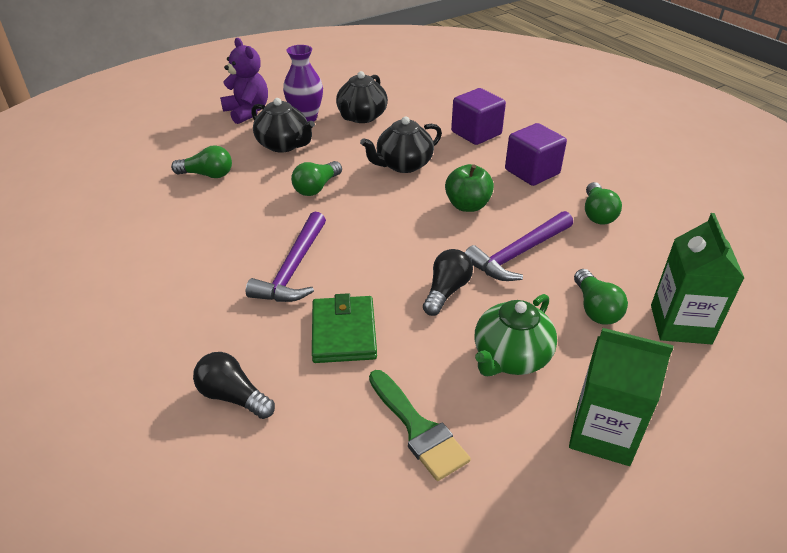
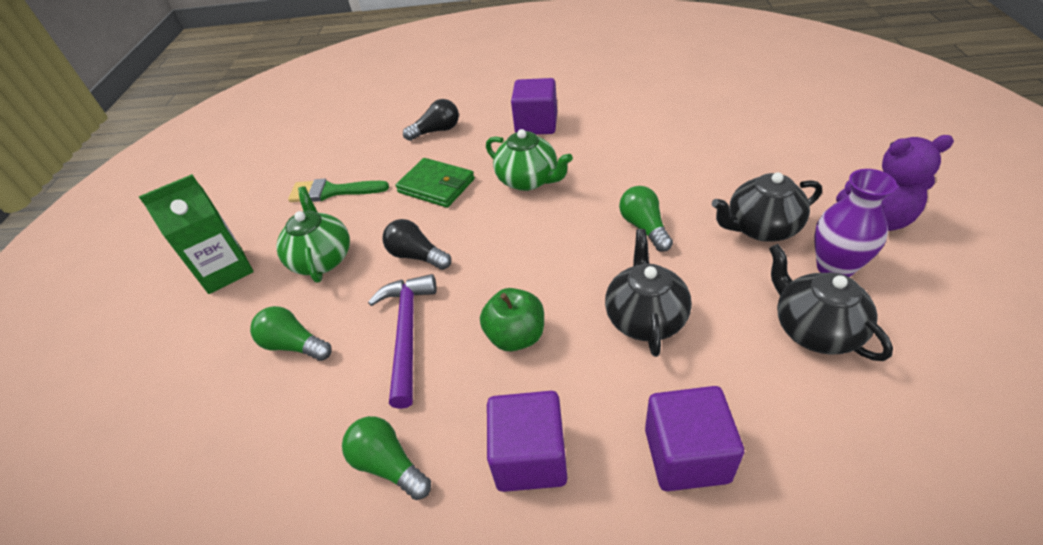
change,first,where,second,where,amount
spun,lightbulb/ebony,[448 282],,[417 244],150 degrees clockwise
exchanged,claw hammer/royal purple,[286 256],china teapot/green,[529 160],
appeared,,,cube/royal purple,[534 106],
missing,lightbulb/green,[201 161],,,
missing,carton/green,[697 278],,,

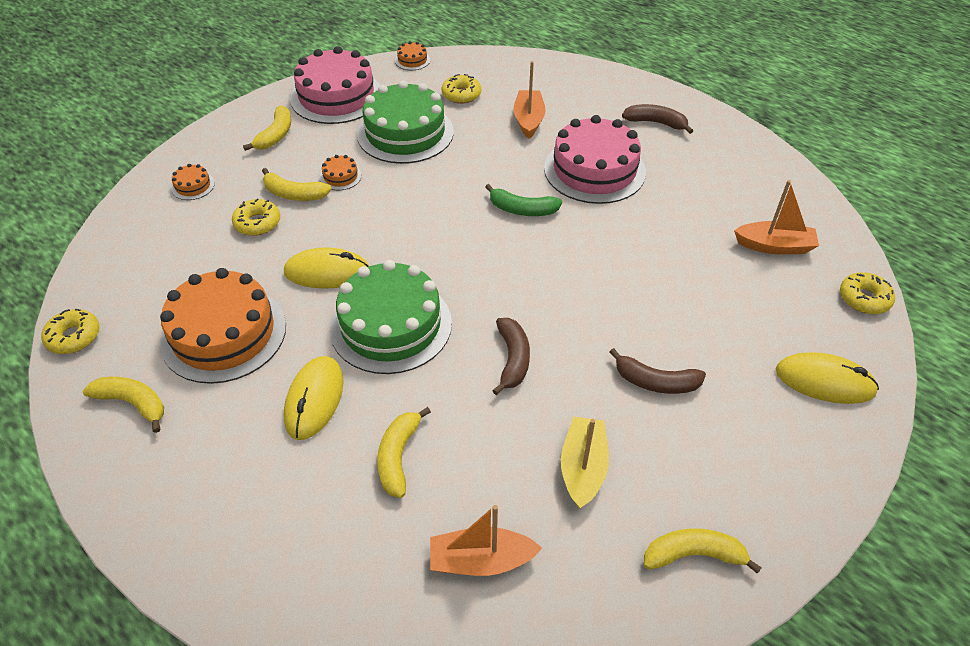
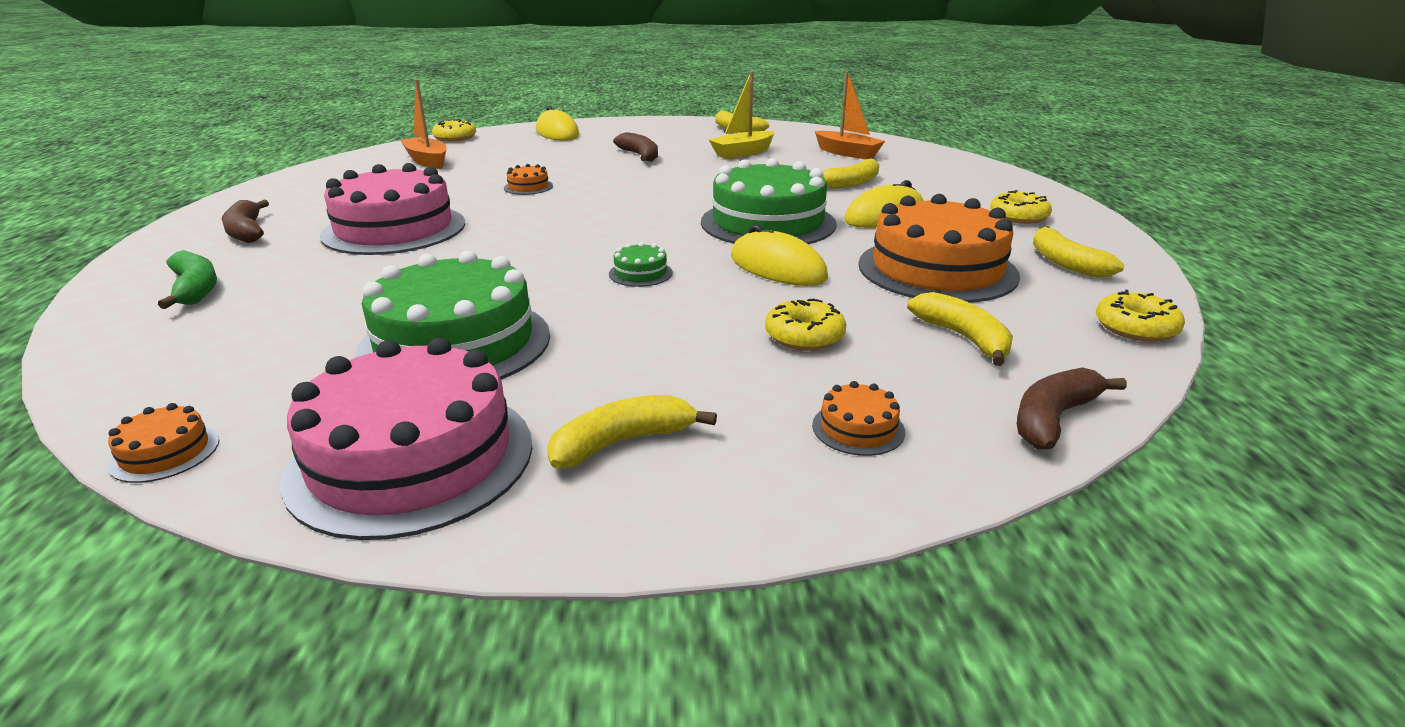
change,first,where,second,where,amount
relocated,banana fruit/green,[523 200],,[187 279],
relocated,gateau/bright orange,[341 172],,[528 179],
appeared,,,gateau/green,[641 264],
relocated,banana fruit/golden,[297 184],,[960 329],
relocated,donut/golden,[461 89],,[1021 207],
relocated,banana fruit/brown,[511 356],,[1072 408],
missing,toy boat/bright orange,[529 100],,,

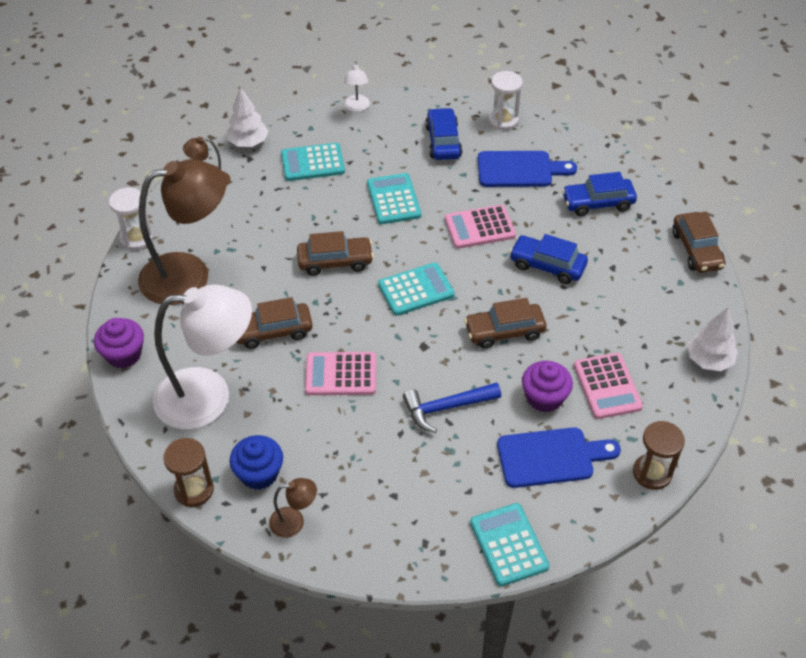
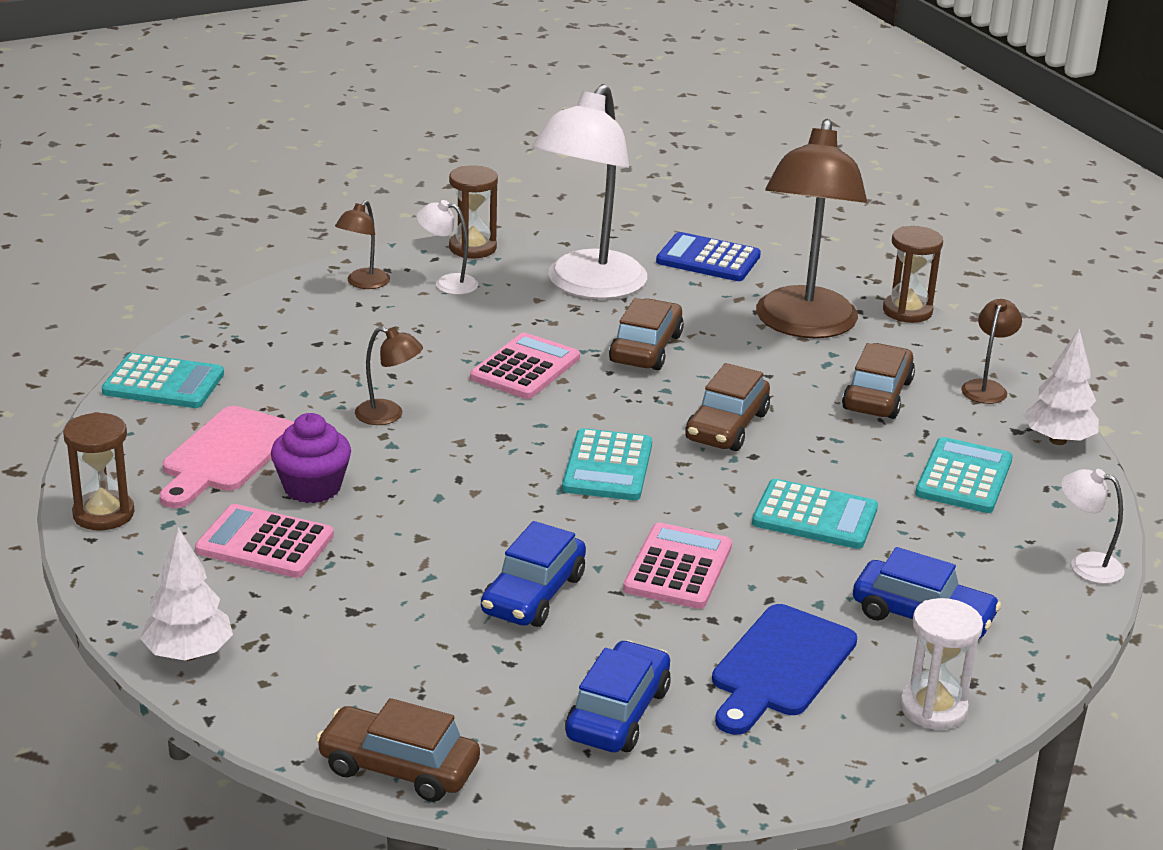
change,first,where,second,where,amount
colour,chopping board/blue,[559 457],chopping board/rose-pink,[227 457],
exchanged,claw hammer/blue,[452 407],reading lamp/brown,[389 376],
exchanged,cupcake/blue,[256 462],reading lamp/snow-white,[447 247],
spun,toy car/blue,[548 259],,[533 574],150 degrees clockwise
exchanged,cupcake/royal purple,[119 343],calculator/blue,[708 256],
relocated,toy car/brown,[505 323],,[878 381],
colour,sandglass/snow-white,[131 219],sandglass/brown,[913 274],

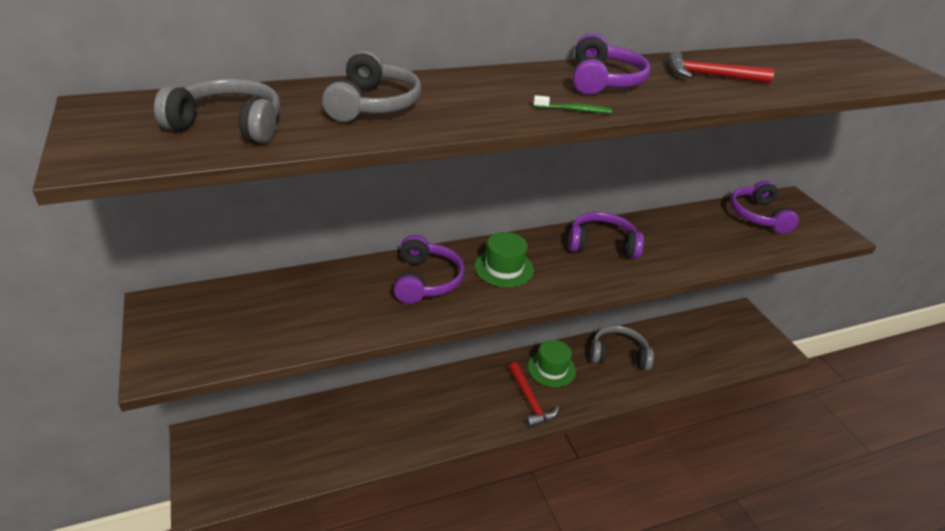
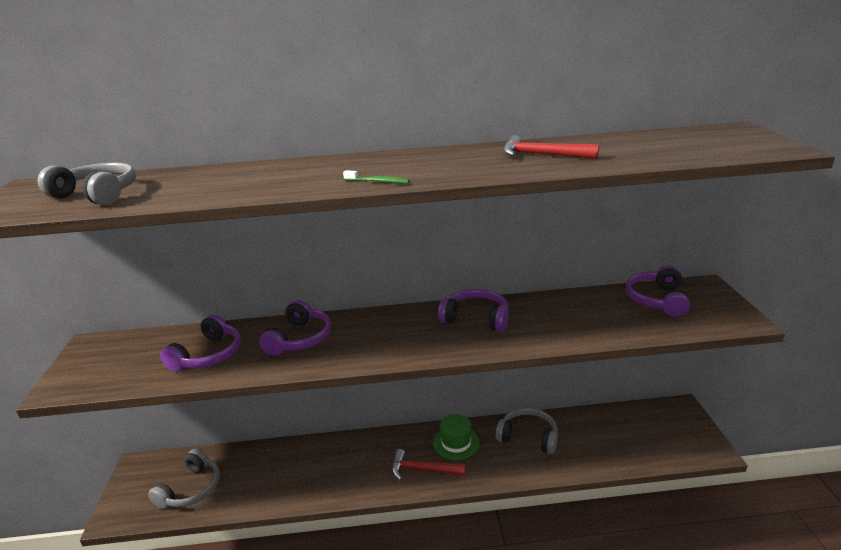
change,first,where,second,where,amount
relocated,over-ear headphones/ash-grey,[371 86],,[184 479],
relocated,over-ear headphones/royal purple,[612 64],,[200 343],
spun,claw hammer/red,[534 395],,[429 465],105 degrees clockwise
missing,tall hat/green,[504 259],,,

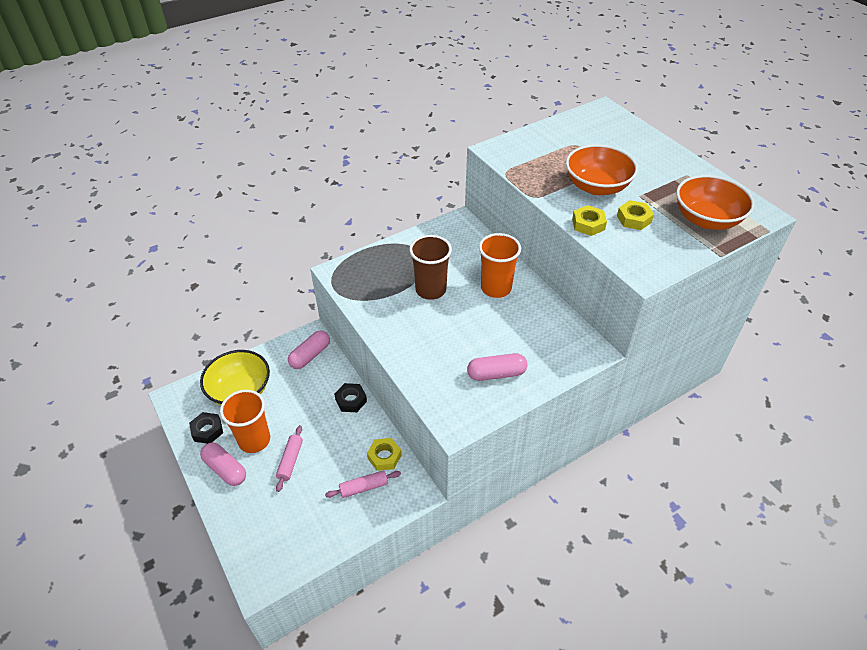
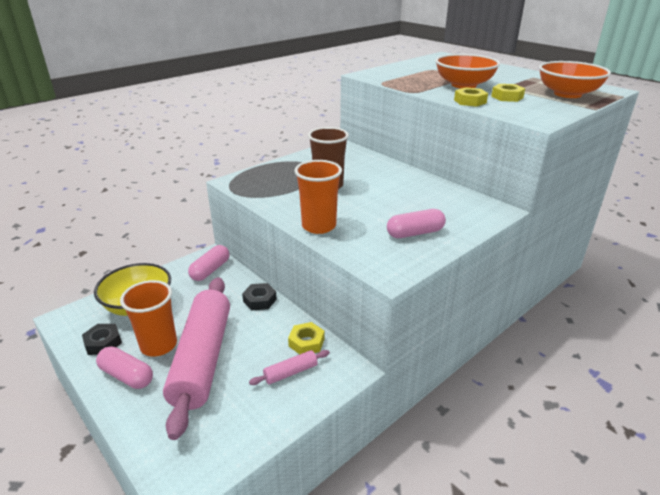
change,first,where,second,where,amount
size,dough roller/rose-pink,[289 458],,[196 358],x2.50
relocated,tumbler/bright orange,[500 265],,[318 197],

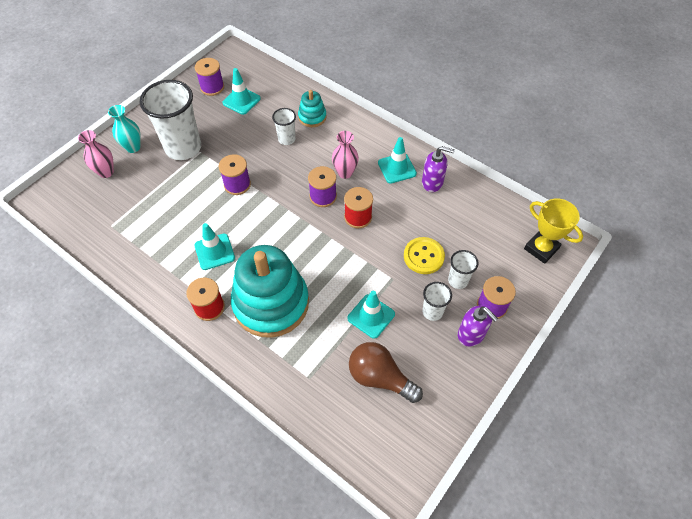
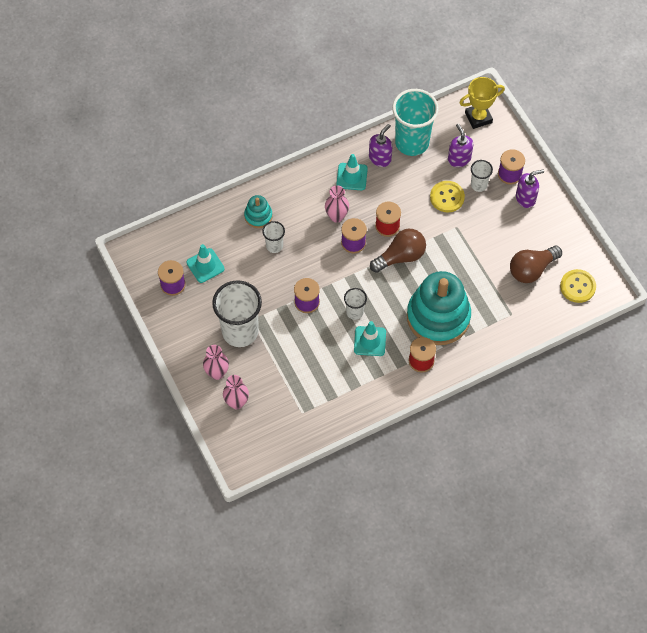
change,first,where,second,where,amount
colour,flower vase/aqua,[124 129],flower vase/rose-pink,[216 362],
relocated,tumbler/snow-white,[437 301],,[355 304],
appeared,,,lightbulb/brown,[398 251],
appeared,,,tumbler/aqua,[415 122],
appeared,,,pump bottle/royal purple,[460 145],
appeared,,,button/golden,[578 286],
missing,safety cone/aqua,[371 315],,,

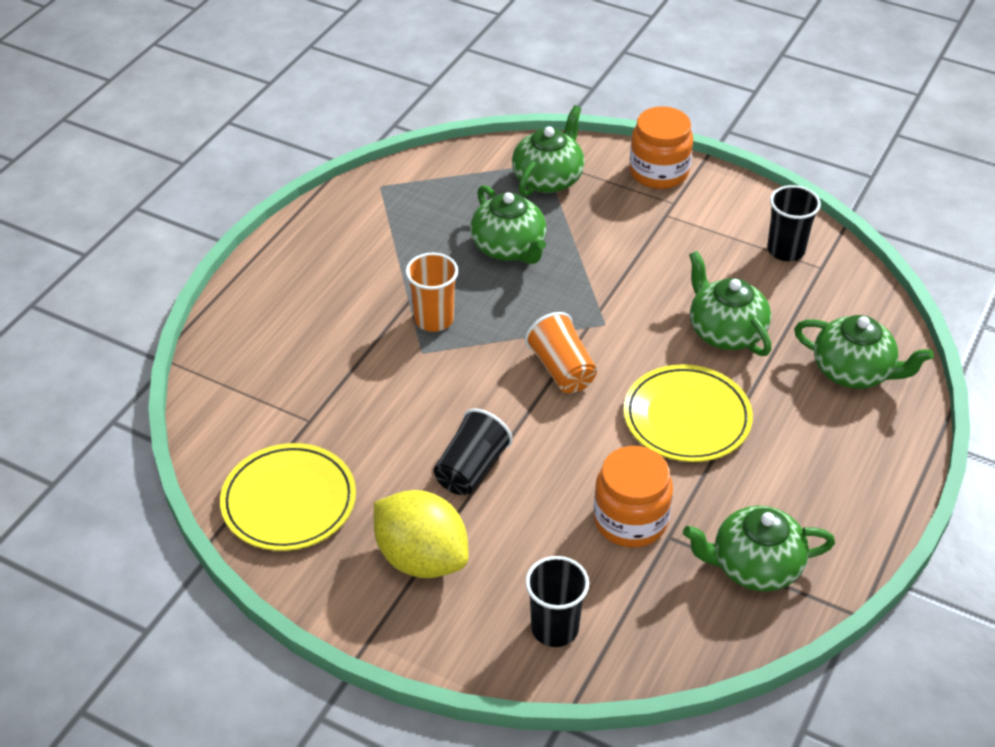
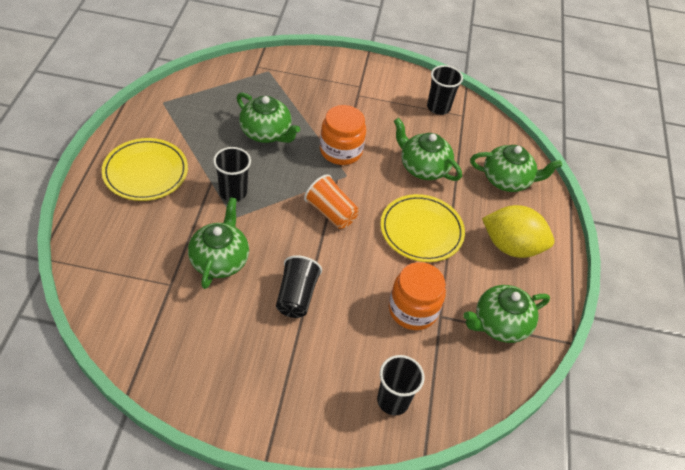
change,first,where,second,where,amount
relocated,dinner plate/golden,[288 497],,[145 169],
relocated,china teapot/green,[548 151],,[218 243],
colour,tumbler/bright orange,[432 292],tumbler/ebony,[232 174],
relocated,jam jar/bright orange,[661 147],,[343 135],
relocated,toy lemon/golden,[421 534],,[518 231],

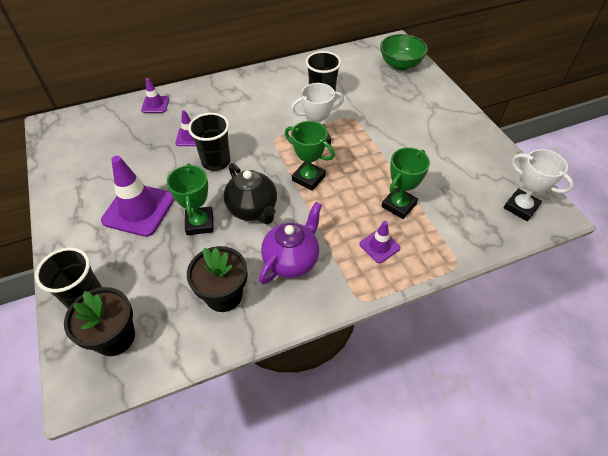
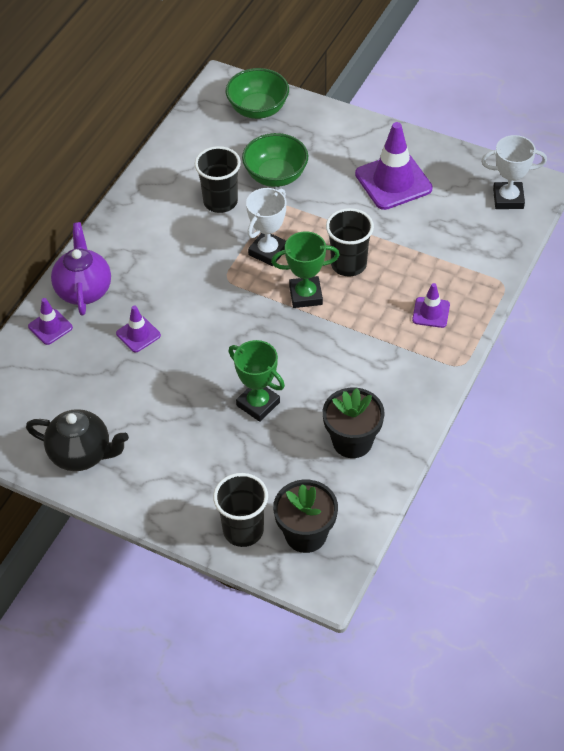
change,first,where,second,where,amount
relocated,china teapot/ebony,[250 193],,[77 440],
relocated,china teapot/royal purple,[290 243],,[81 268],
appeared,,,bowl/green,[275 160],
relocated,tumbler/ebony,[209 142],,[350 242],
relocated,safety cone/royal purple,[138 196],,[394 166],
missing,prize cup/green,[406 183],,,

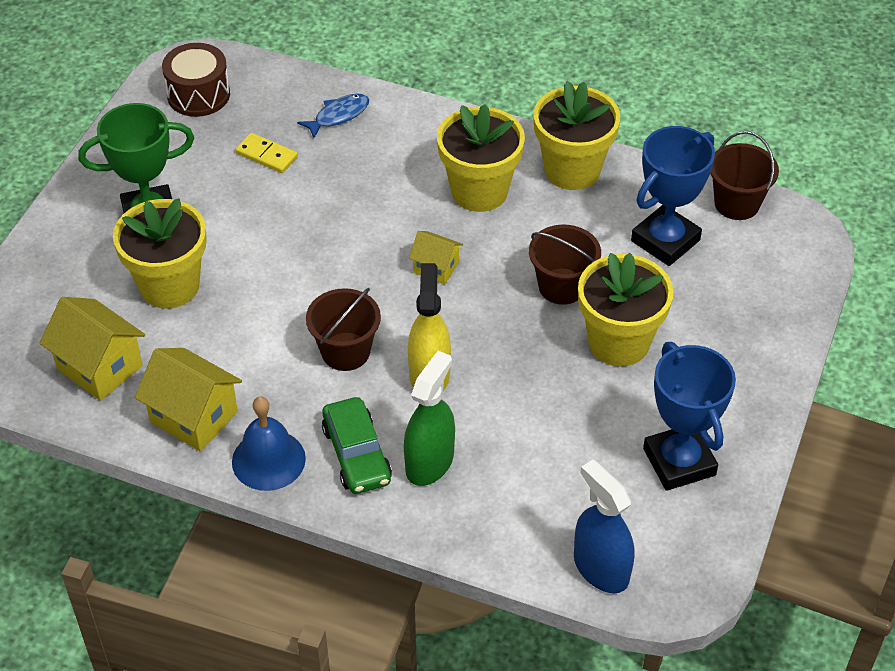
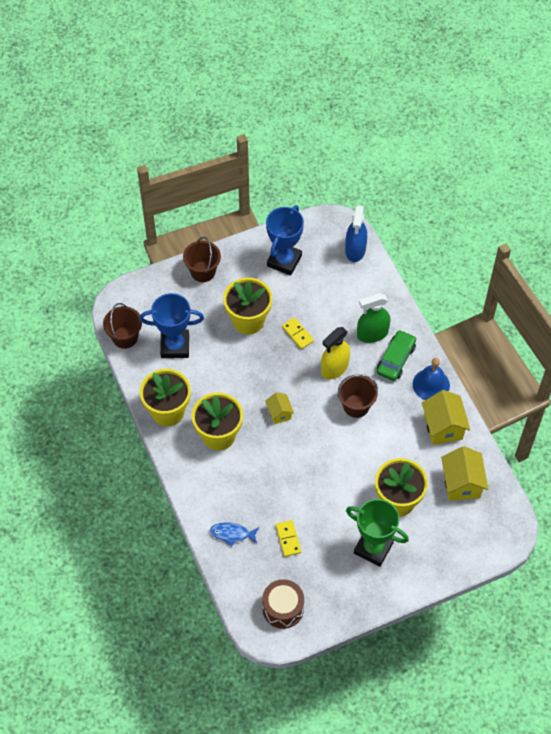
change,first,where,second,where,amount
relocated,sand bucket/brown,[565 264],,[202 259],
appeared,,,domino piece/golden,[298 333],

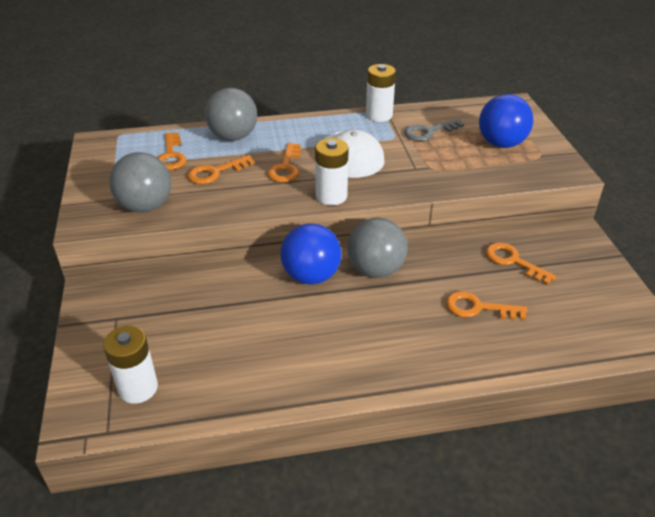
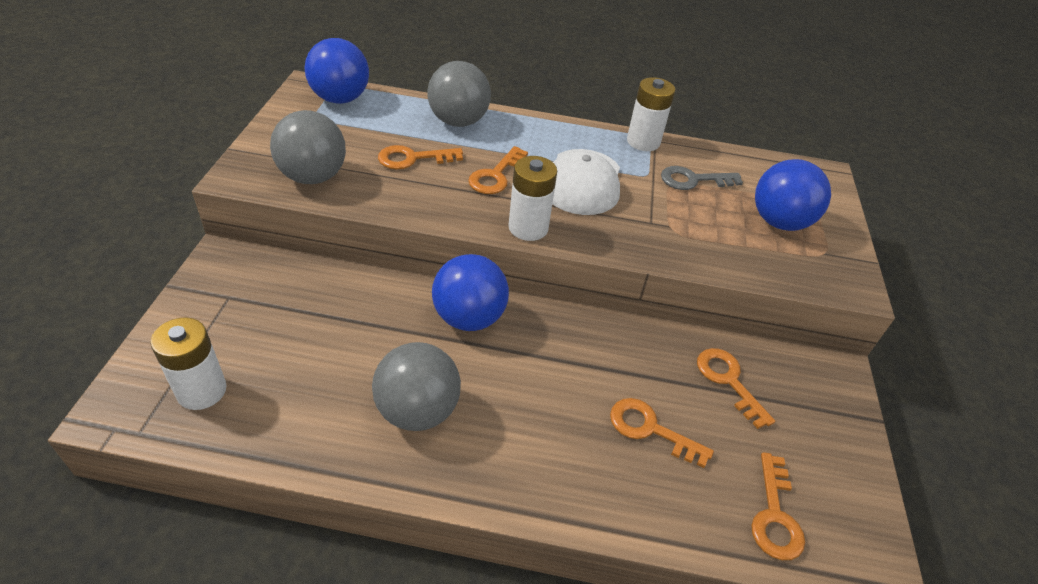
change,first,where,second,where,amount
appeared,,,play ball/blue,[337 71],
relocated,play ball/ash-grey,[377 248],,[416 386],
relocated,key/bright orange,[171 151],,[778 506],

